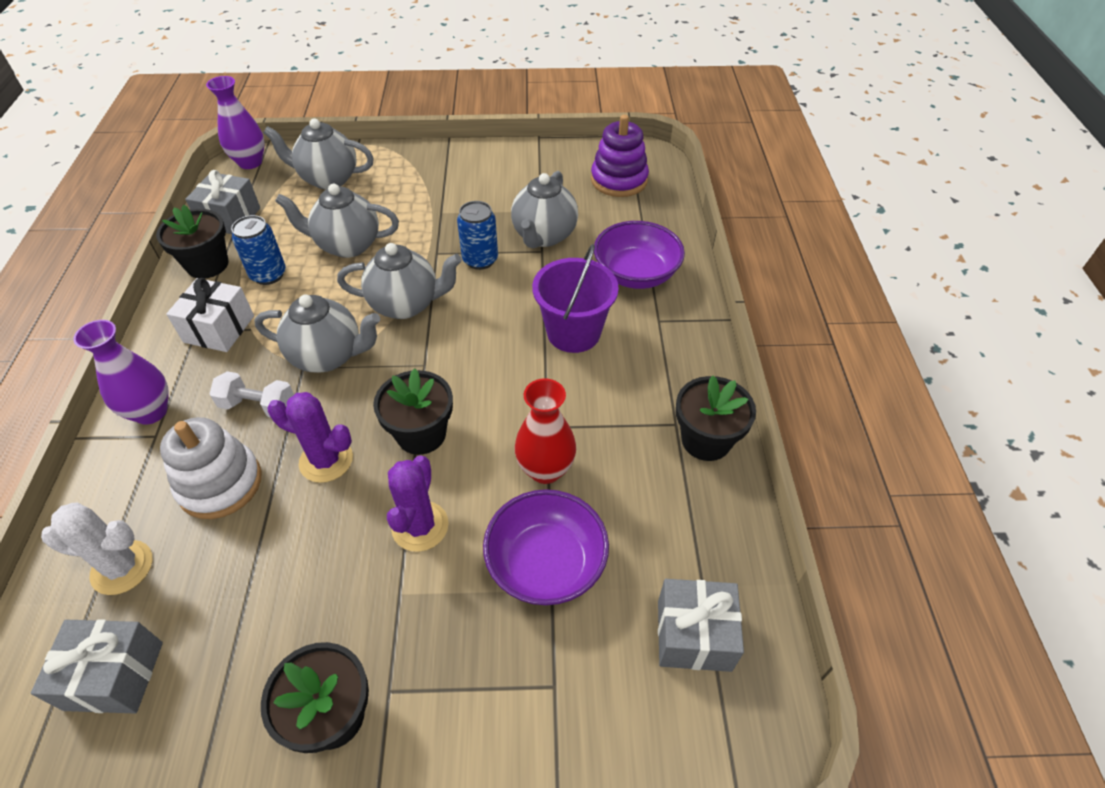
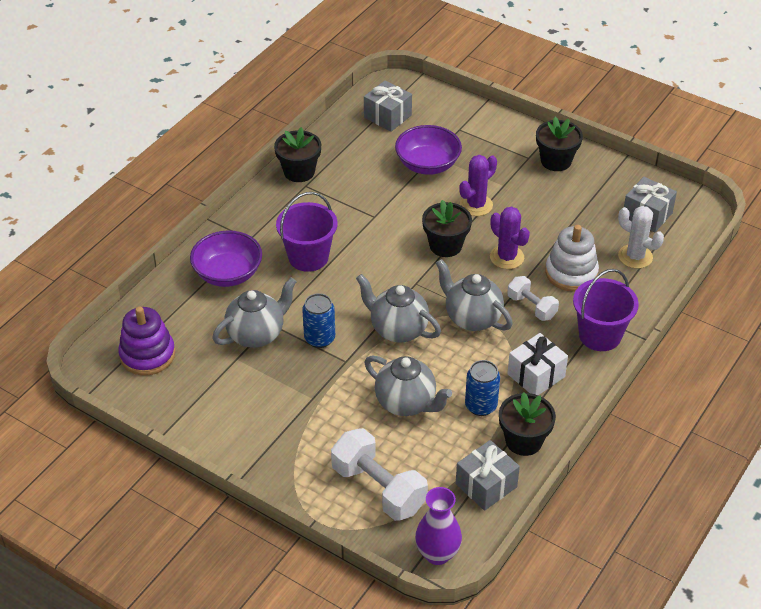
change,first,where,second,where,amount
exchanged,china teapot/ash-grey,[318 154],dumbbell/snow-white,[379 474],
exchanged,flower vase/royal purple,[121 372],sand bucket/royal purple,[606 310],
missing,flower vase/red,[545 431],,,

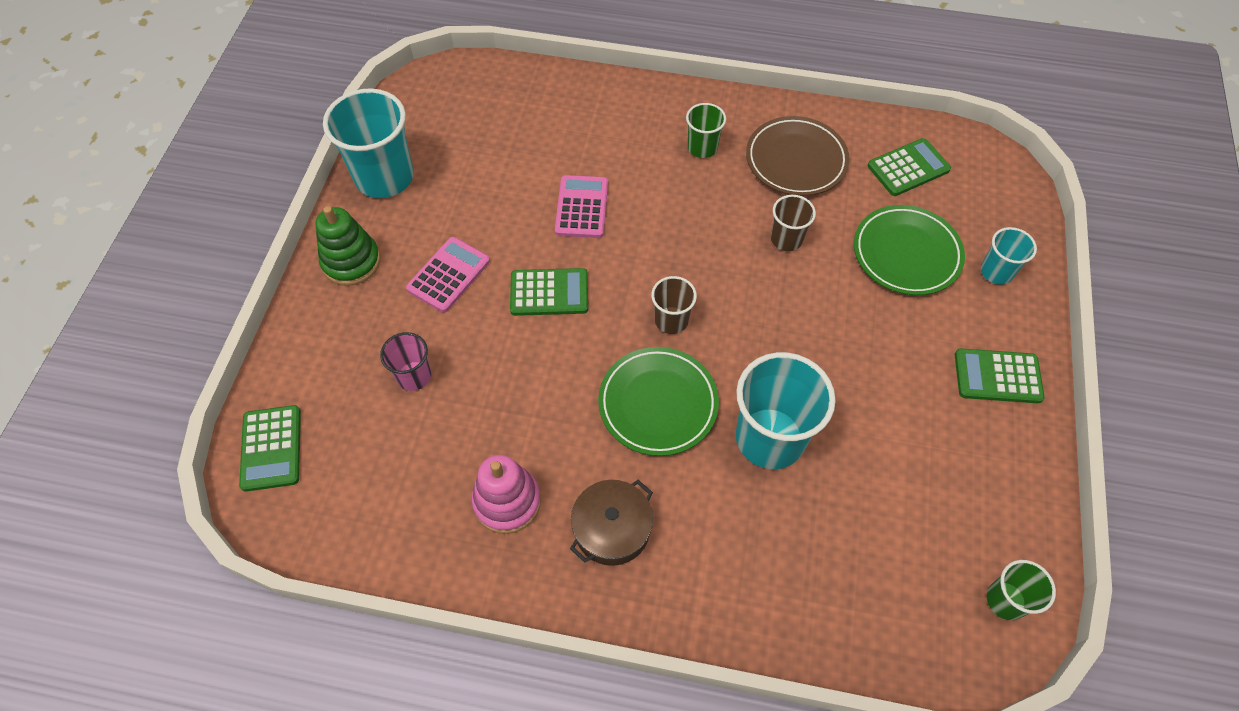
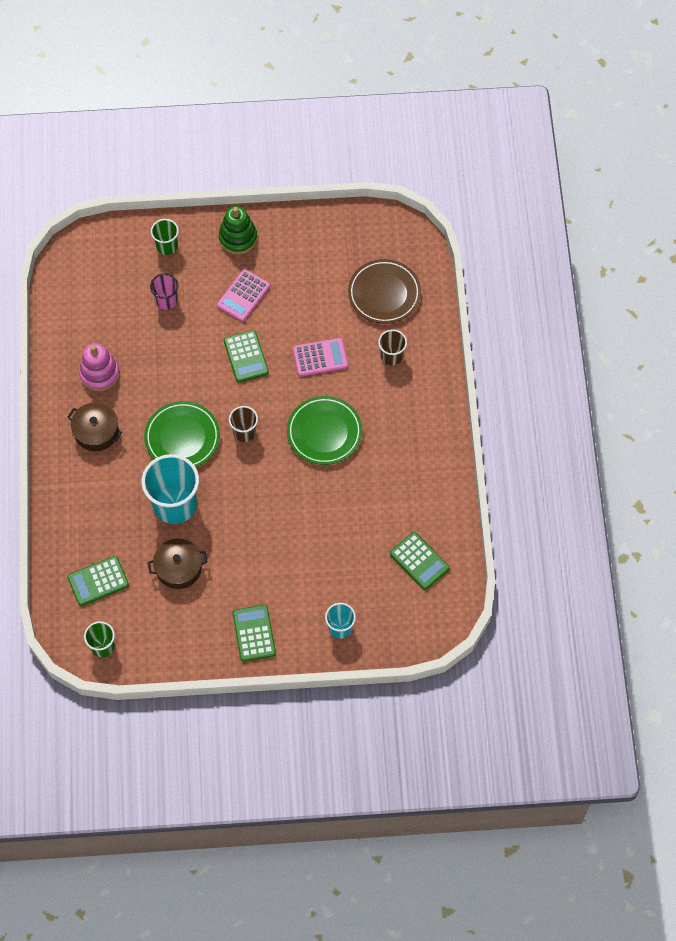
change,first,where,second,where,amount
relocated,calculator/green,[270 448],,[98 581],
appeared,,,stockpot/brown,[178 563],
relocated,tumbler/green,[706 130],,[165 237],
spun,calculator/rose-pink,[448 275],,[243 295],105 degrees clockwise
relocated,dinner plate/green,[909 250],,[324 430],
relocated,dinner plate/brown,[797 156],,[384 291],
relocated,tumbler/brown,[793 223],,[392 347],
missing,tumbler/aqua,[368 143],,,

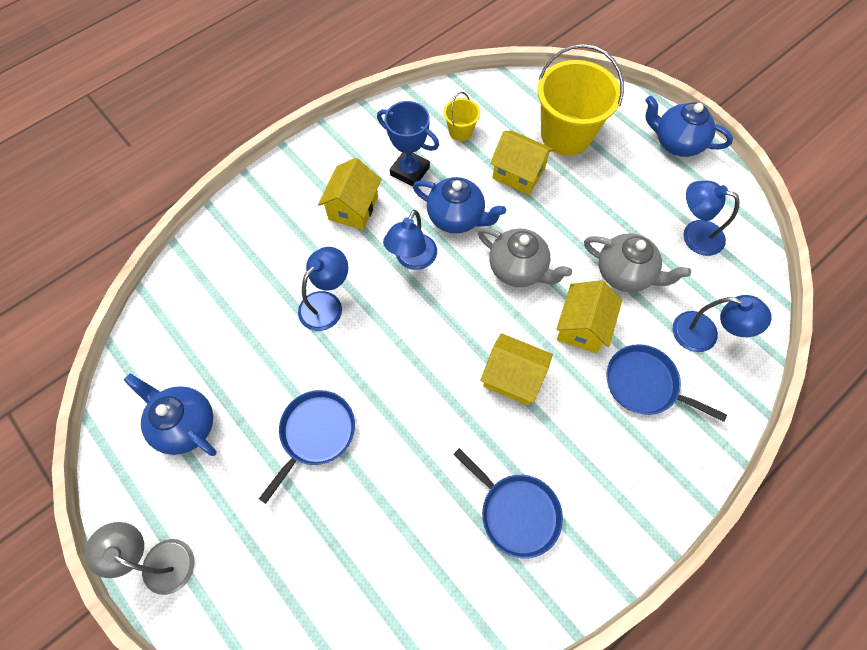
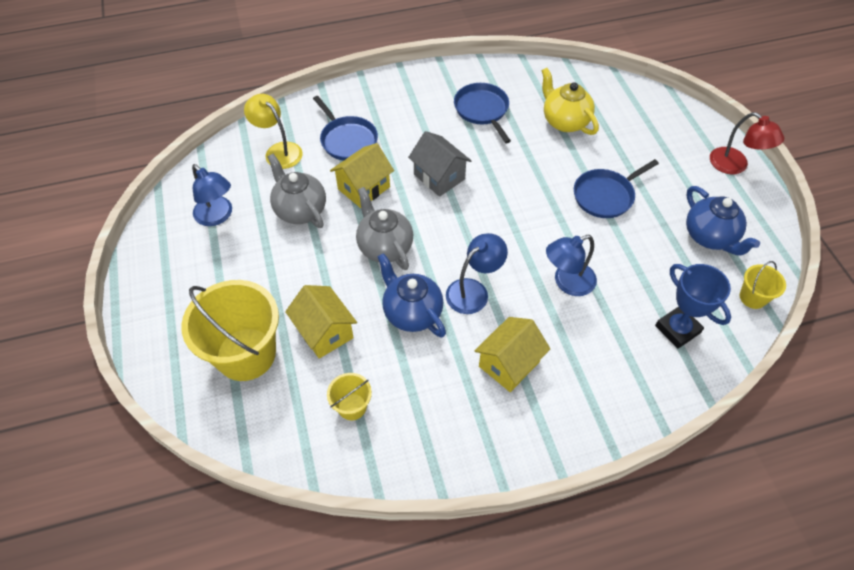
change,first,where,second,where,amount
colour,reading lamp/blue,[722 323],reading lamp/golden,[273 131],
colour,house/golden,[516 369],house/ash-grey,[439 164],
appeared,,,china teapot/golden,[570 101],
relocated,prize cup/blue,[408 144],,[693 306],
colour,reading lamp/ash-grey,[139 558],reading lamp/red,[747 143],
appeared,,,sand bucket/golden,[763 285],
missing,china teapot/blue,[689 126],,,

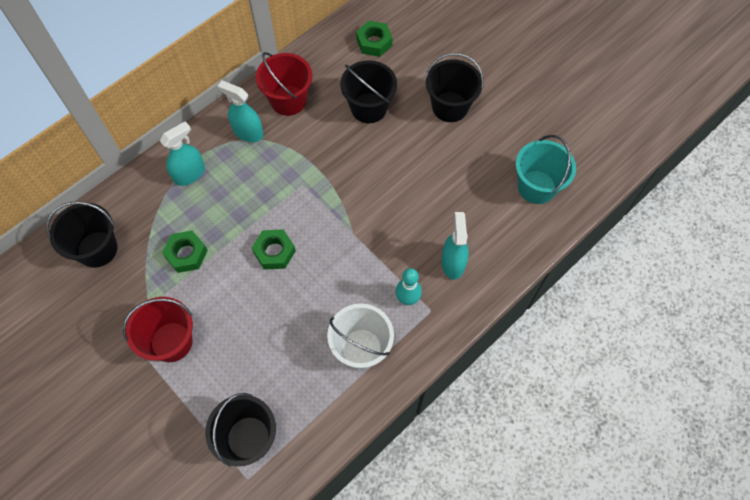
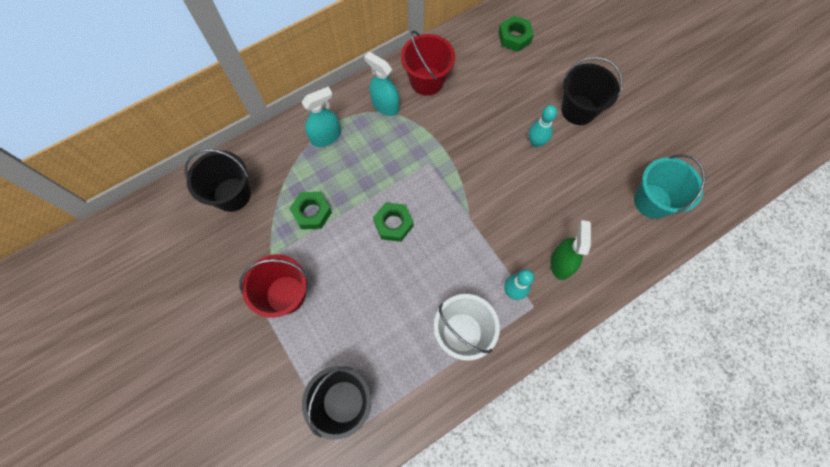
change,first,where,second,where,amount
appeared,,,skittle/aqua,[543 126],
colour,sprayer/aqua,[455 246],sprayer/green,[570 250],
missing,sand bucket/ebony,[368 91],,,

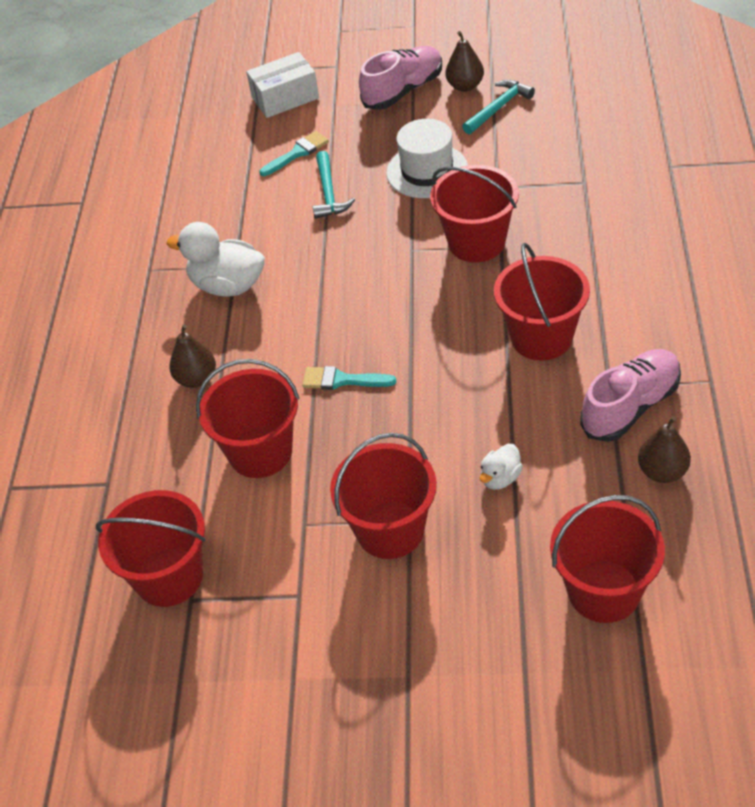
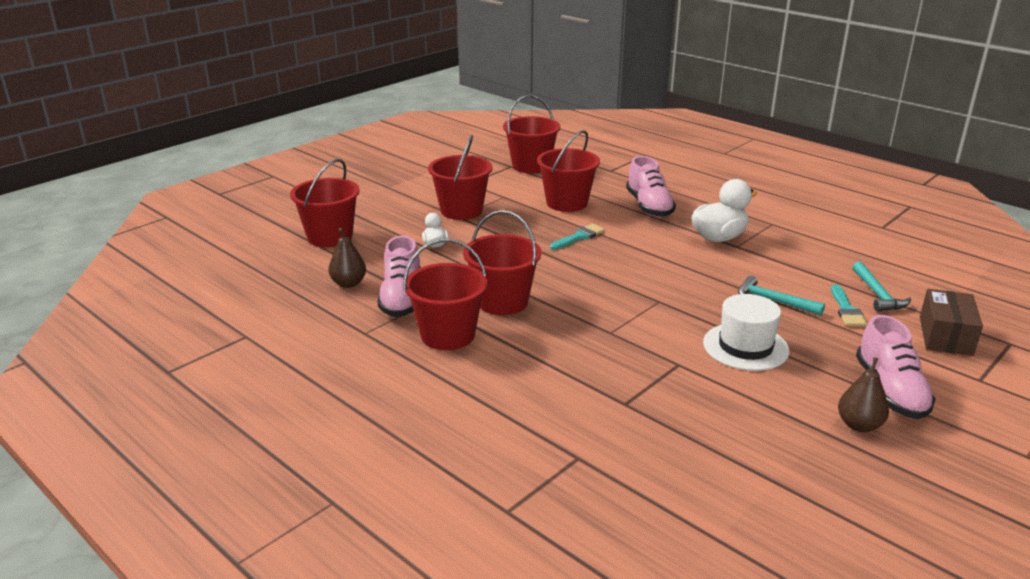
change,first,where,second,where,amount
relocated,sand bucket/red,[474 213],,[445 294],
exchanged,pear/brown,[192 356],sneaker/rose-pink,[651 186],
relocated,claw hammer/aqua,[498 107],,[881 287],
colour,parcel/snow-white,[282 85],parcel/brown,[951 322],

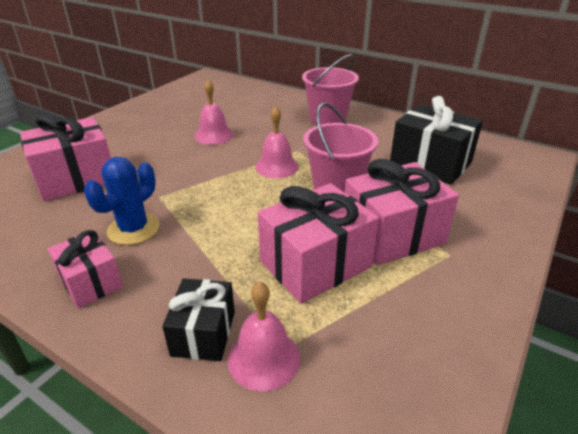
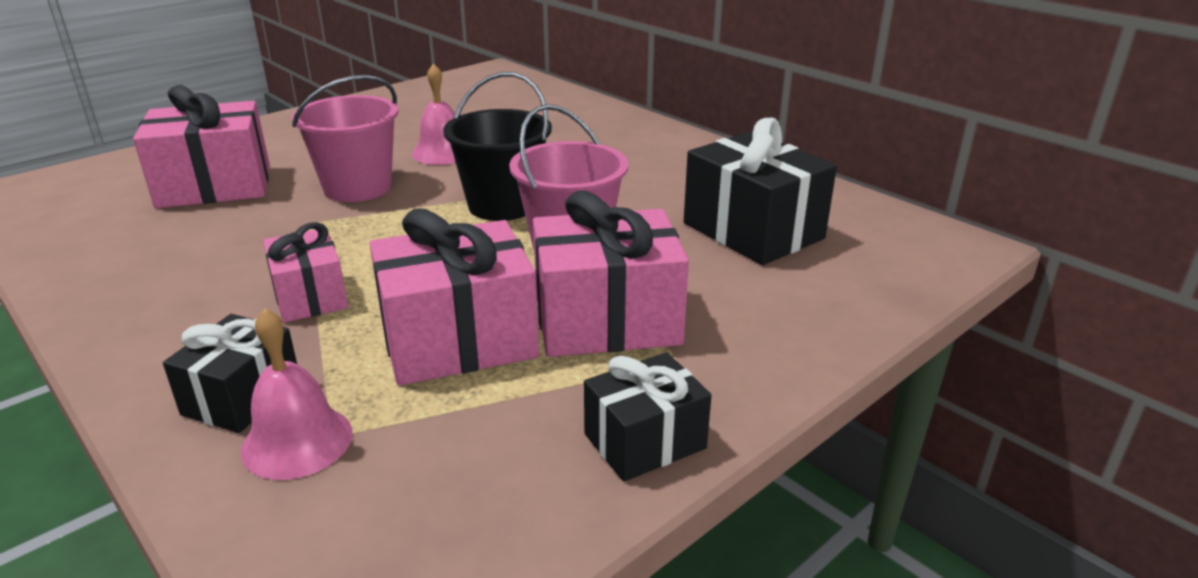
change,first,where,second,where,amount
relocated,gift/rose-pink,[85 269],,[305 272],
relocated,sand bucket/rose-pink,[330 89],,[345 138],
exchanged,bell/rose-pink,[277 142],sand bucket/ebony,[497 146],
appeared,,,gift/ebony,[648 417],
missing,cactus/blue,[122 201],,,

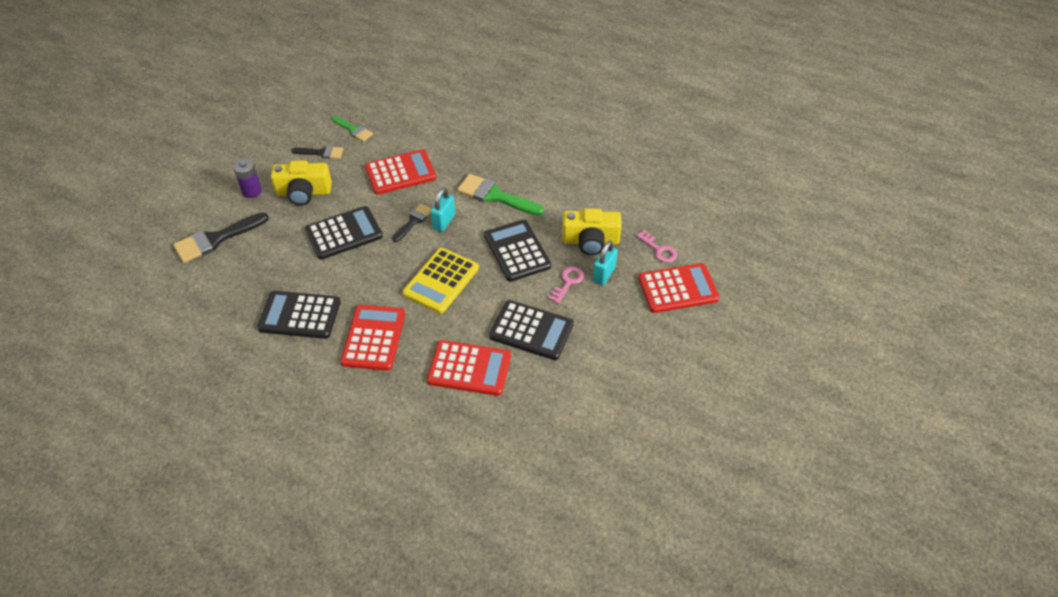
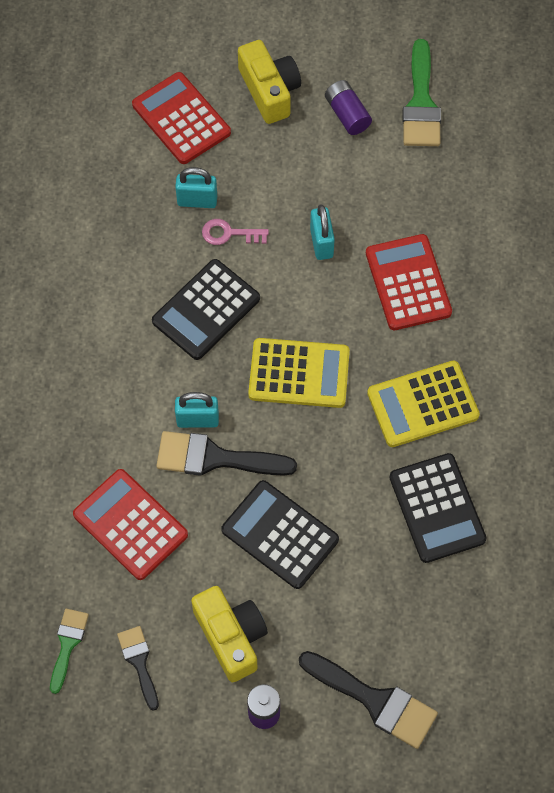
change,first,where,second,where,amount
size,brush/ebony,[411 223],,[226 453],x1.70
relocated,photo camera/golden,[592 231],,[269 82],
exchanged,calculator/ebony,[531 330],lock/aqua,[322 232],
appeared,,,battery/royal purple,[348 107],
colour,calculator/red,[372 338],calculator/golden,[423 403],
relocated,brush/green,[500 195],,[422 92],
missing,key/rose-pink,[656 246],,,

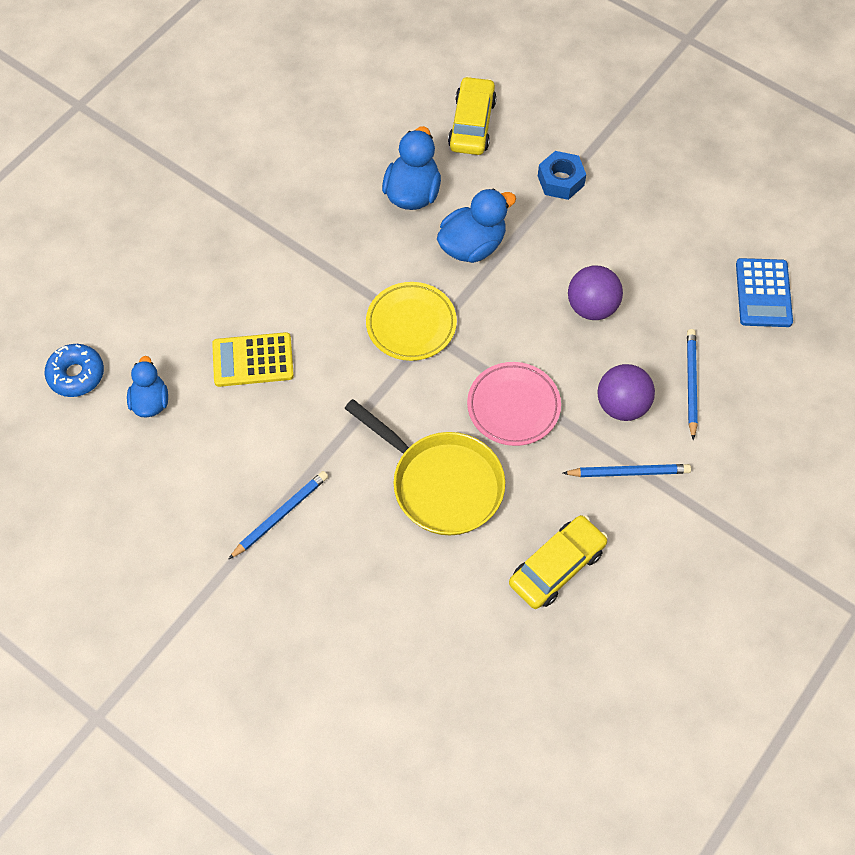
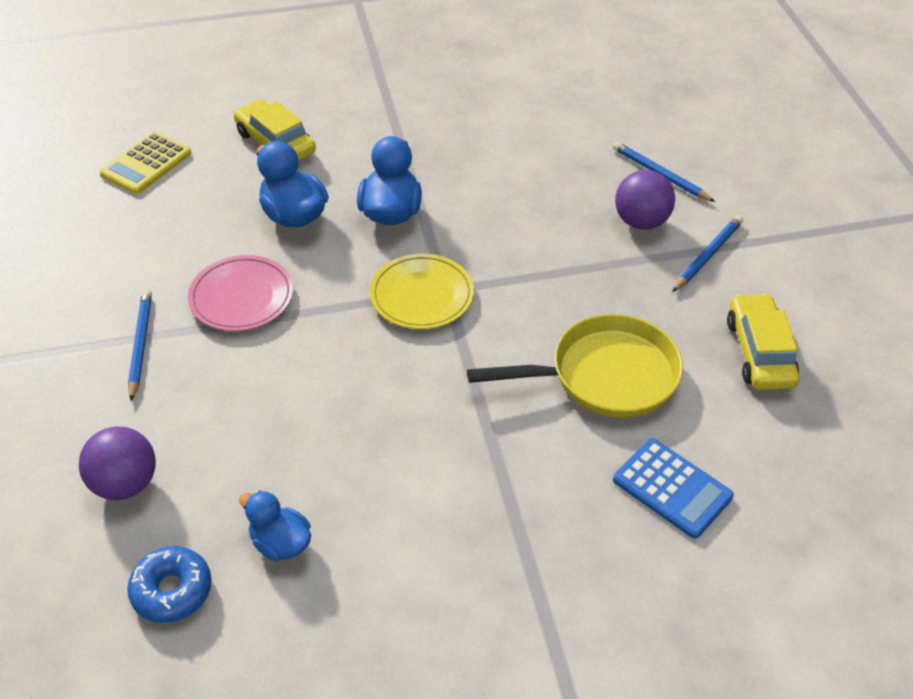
change,first,where,second,where,amount
relocated,play ball/royal purple,[595 293],,[117 463],
relocated,calculator/golden,[253 359],,[146 163],
relocated,pencil/blue,[278 515],,[140 345],
relocated,dinner plate/rose-pink,[514 404],,[240 293],
relocated,calculator/blue,[764 292],,[673 489],
missing,hexagon nut/blue,[562 175],,,

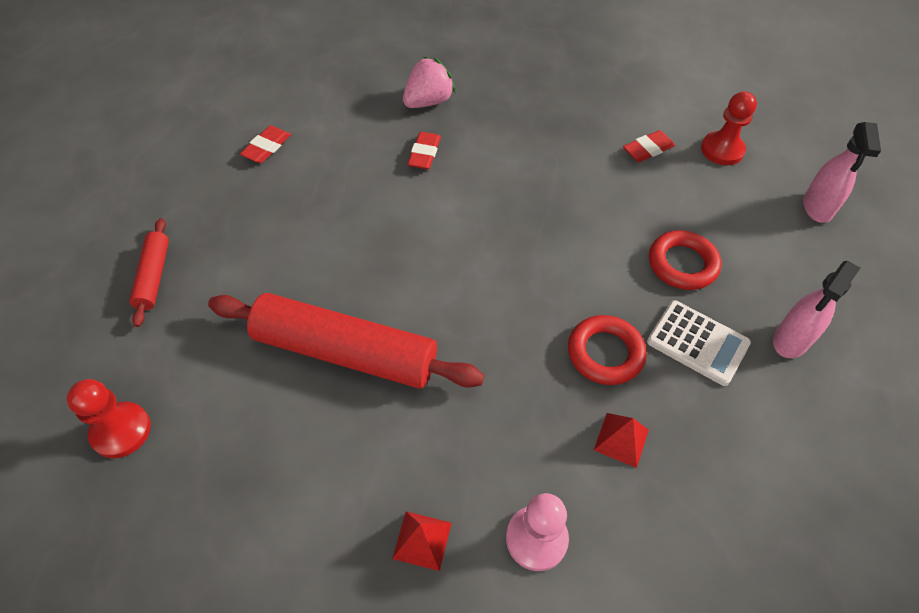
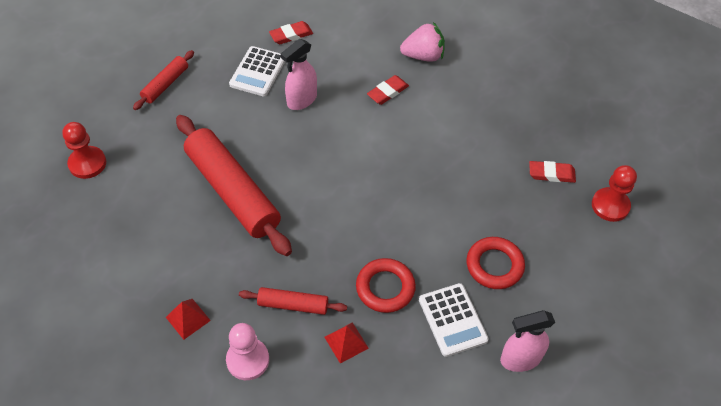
change,first,where,second,where,amount
appeared,,,calculator/snow-white,[257 71],
appeared,,,dough roller/red,[293 301],
relocated,sprayer/rose-pink,[842 172],,[299 74],

